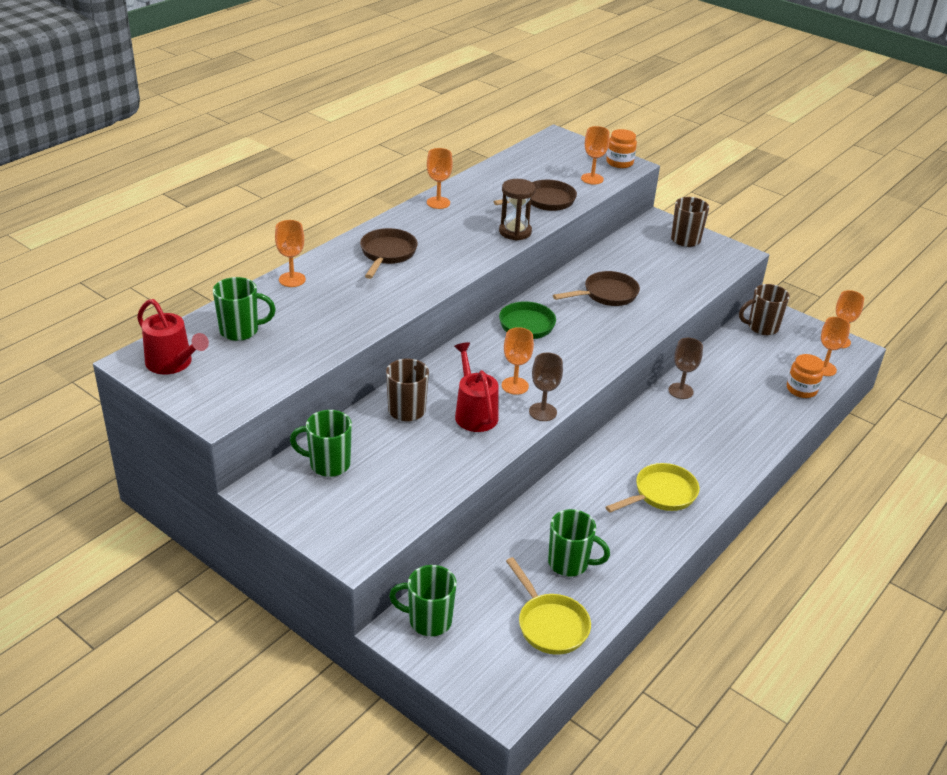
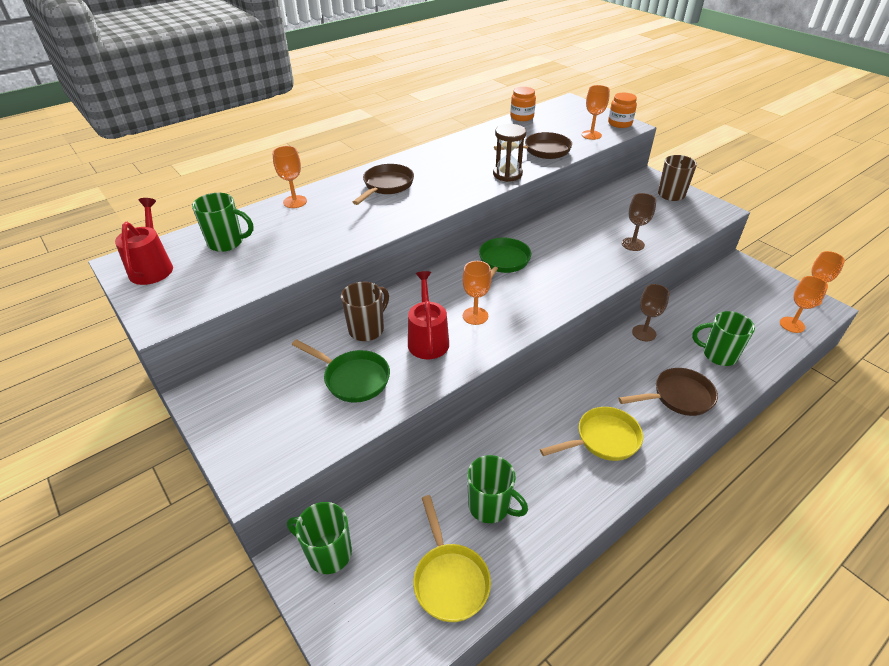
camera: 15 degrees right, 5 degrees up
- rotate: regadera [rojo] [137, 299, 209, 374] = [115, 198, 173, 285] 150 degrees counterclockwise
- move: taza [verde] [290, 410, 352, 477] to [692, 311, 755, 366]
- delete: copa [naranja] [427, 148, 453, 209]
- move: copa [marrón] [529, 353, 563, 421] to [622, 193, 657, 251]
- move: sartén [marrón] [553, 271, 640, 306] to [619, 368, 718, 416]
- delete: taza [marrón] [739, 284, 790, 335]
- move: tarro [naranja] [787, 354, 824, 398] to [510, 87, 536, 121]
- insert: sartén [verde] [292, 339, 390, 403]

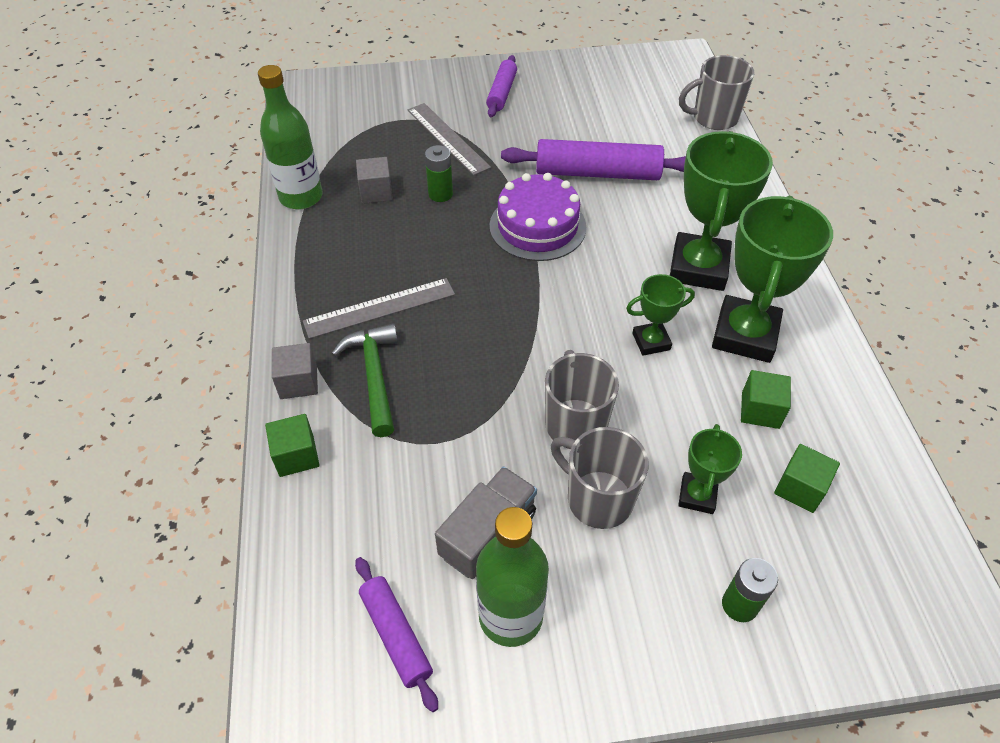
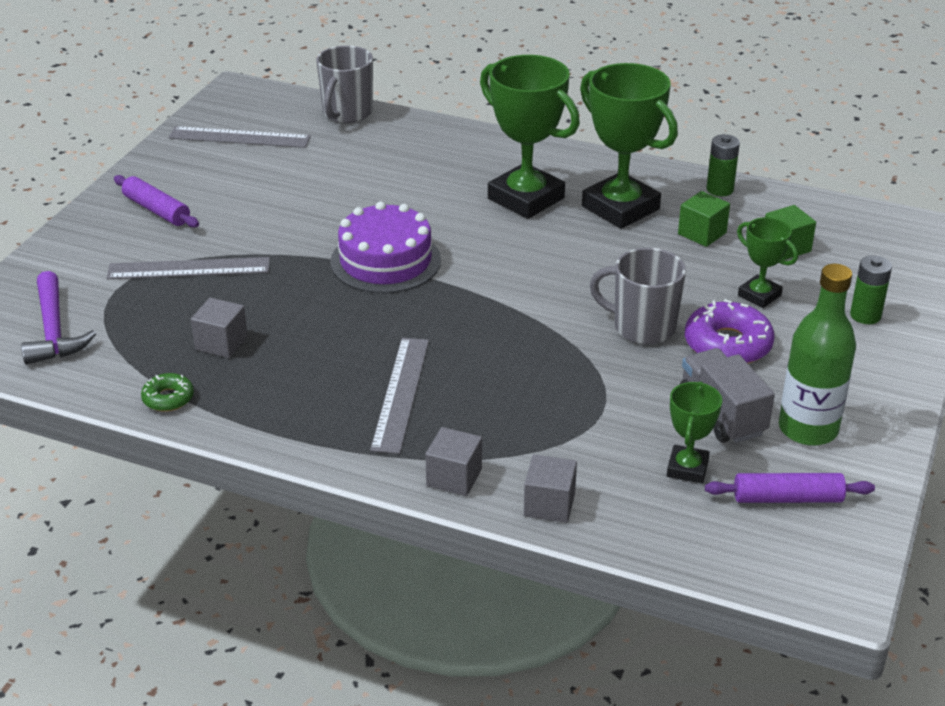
camera: 60 degrees left, 15 degrees down
- replace: botella [verde] [258, 65, 323, 209] to rosquilla [verde] [141, 373, 194, 412]
- recolor: cubo [verde] [265, 414, 320, 477] to cubo [gris] [524, 454, 577, 523]
- delete: martillo [verde] [331, 323, 398, 437]
- move: pila [verde] [425, 145, 453, 202] to [706, 134, 740, 196]
- delete: rodillo [morado] [501, 139, 686, 180]
- replace: taza [gris] [551, 427, 649, 529] to rosquilla [morado] [685, 299, 775, 364]
- move: trofeo [verde] [626, 274, 695, 356] to [667, 381, 722, 483]
- insert: martillo [morado] [21, 271, 96, 365]
- insert: regla [gris] [168, 126, 311, 148]

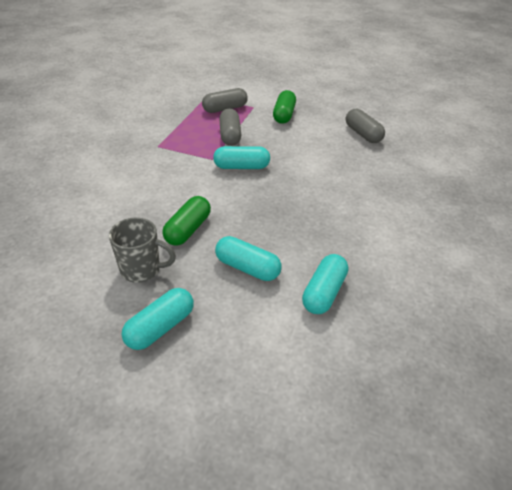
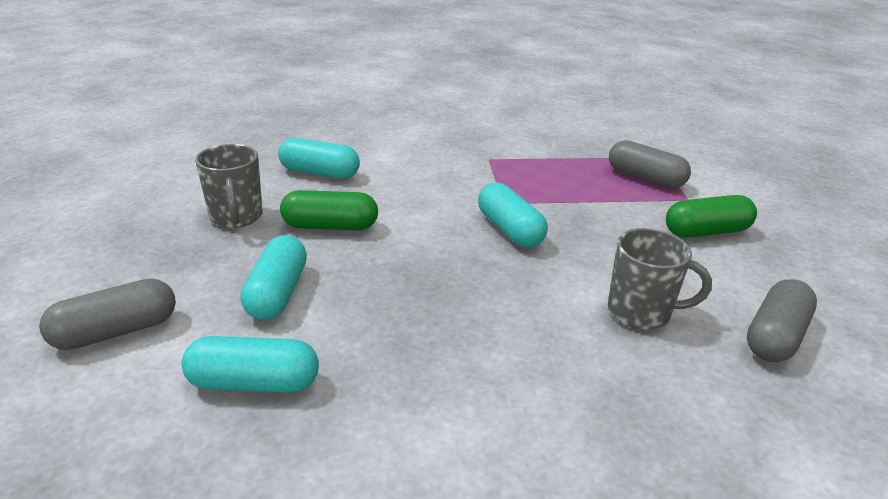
camera: 65 degrees right, 10 degrees down
- move: cápsula [turquesa] [121, 288, 194, 350] to [278, 138, 360, 179]
- move: cápsula [gris] [219, 109, 241, 146] to [39, 278, 176, 350]
- insert: taza [gris] [608, 228, 712, 330]

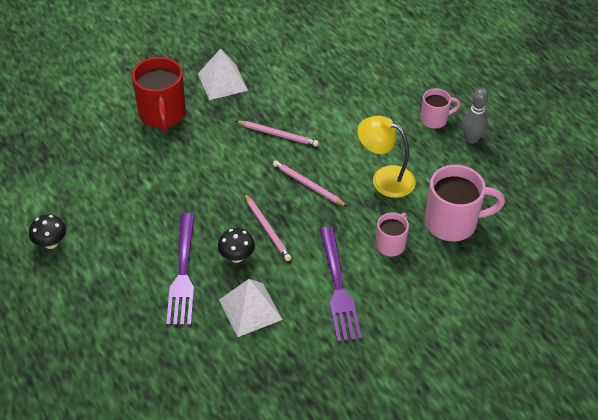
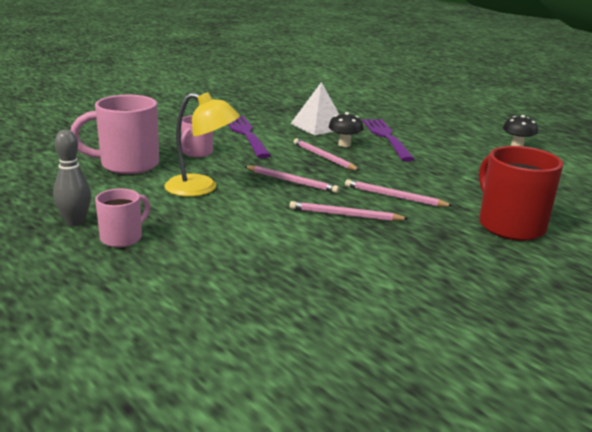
camera: 170 degrees right, 25 degrees down
- delete: pirámide [blanco] [198, 49, 248, 100]
- rotate: taza [rosa] [420, 88, 461, 128] = [95, 188, 150, 248] 150 degrees clockwise
- insert: lápiz [rosa] [345, 179, 453, 207]

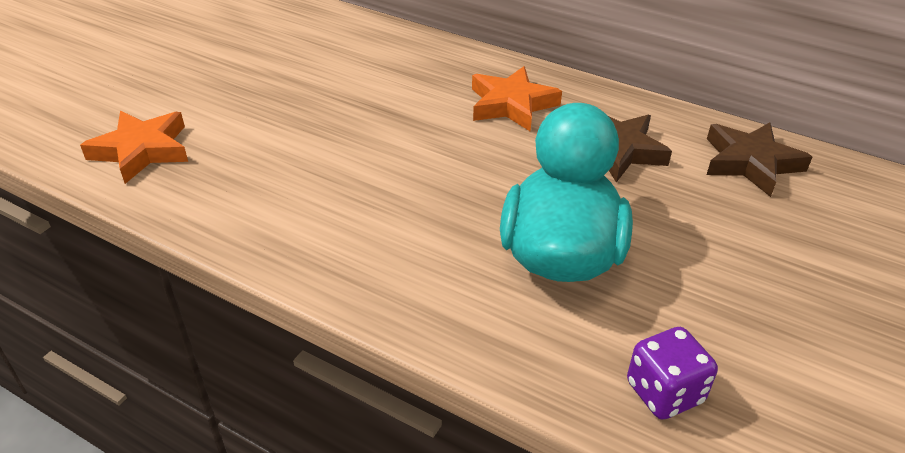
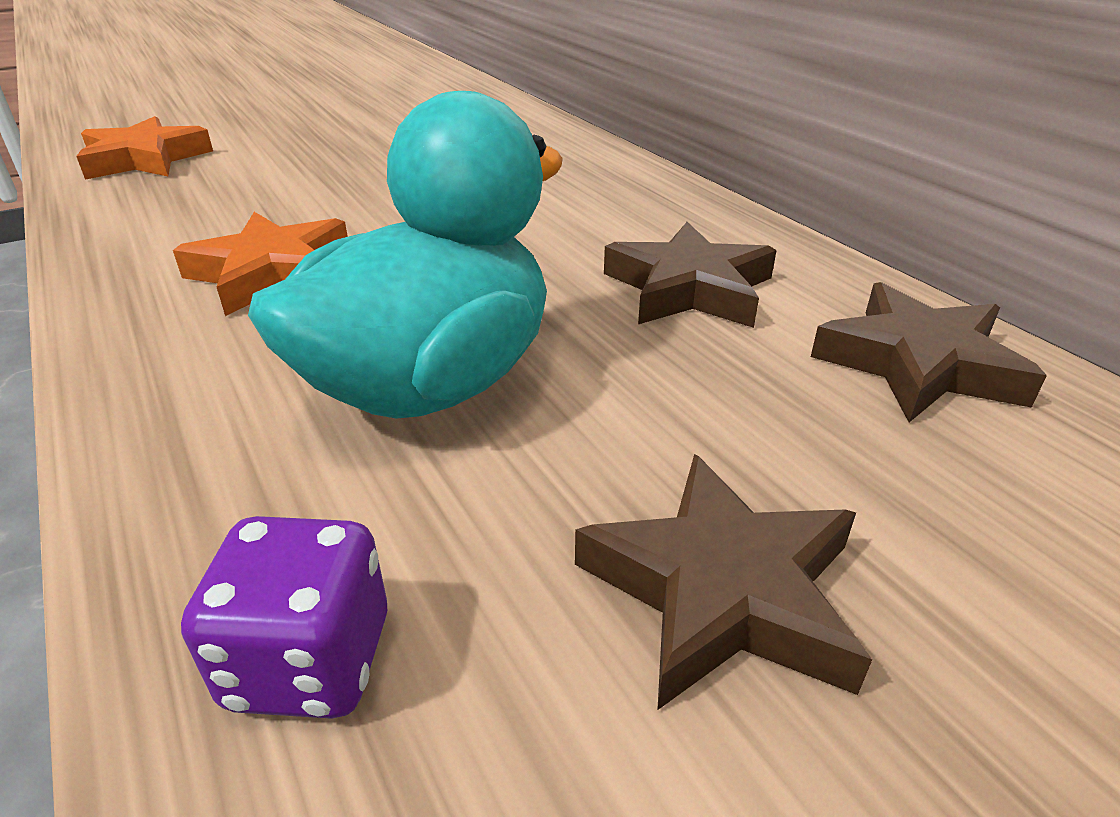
camera: 30 degrees right, 5 degrees down
- move: estrella [naranja] [472, 66, 562, 132] to [173, 212, 348, 316]
- insert: estrella [marrón] [575, 454, 872, 710]

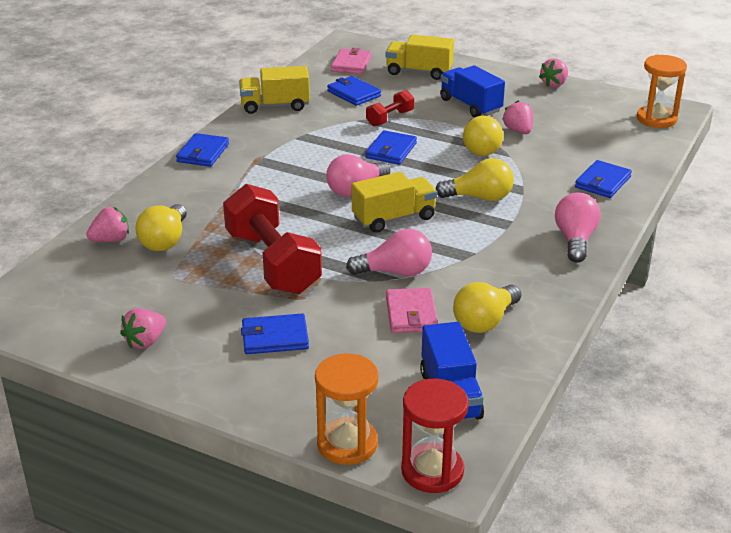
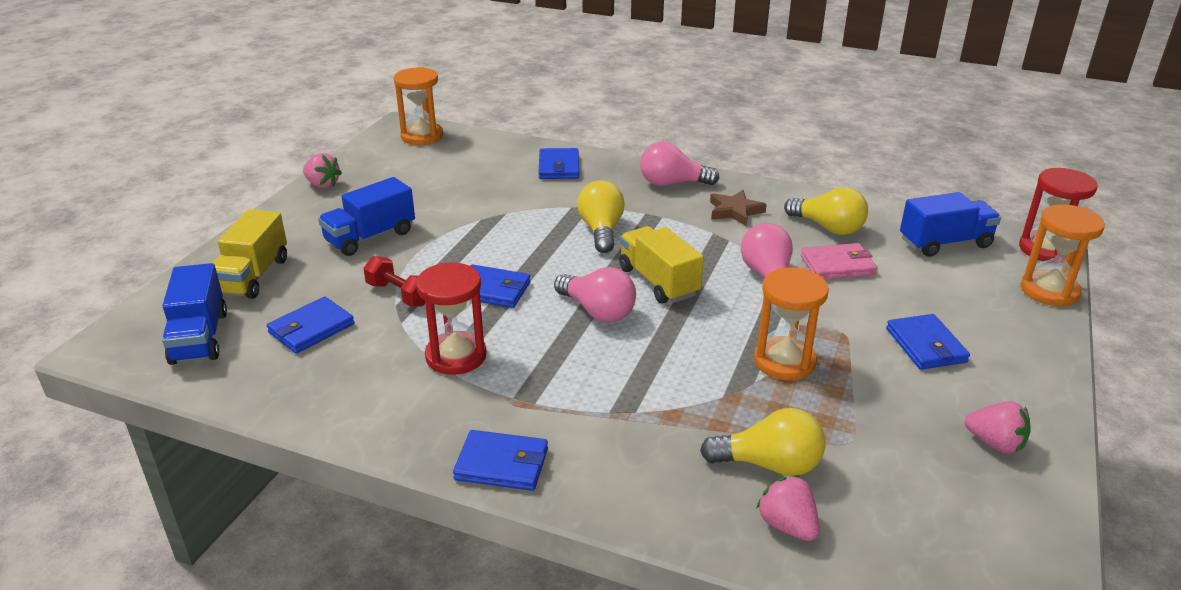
camera: 95 degrees left, 0 degrees up
- replace: mancuerna [rojo] [223, 184, 322, 294] to reloj de arena [naranja] [754, 267, 829, 380]
- delete: camión [amarillo] [239, 66, 310, 114]
- replace: cartera [rosa] [331, 48, 371, 74] to camión [azul] [162, 263, 227, 365]
- delete: bombilla [amarillo] [463, 116, 503, 156]
- delete: fresa [rosa] [503, 100, 533, 134]
- rotate: cartera [azul] [575, 160, 632, 198] = [539, 148, 579, 179] 60 degrees clockwise
- insert: reloj de arena [rojo] [416, 263, 487, 375]
- insert: estrella [marrón] [710, 190, 767, 226]

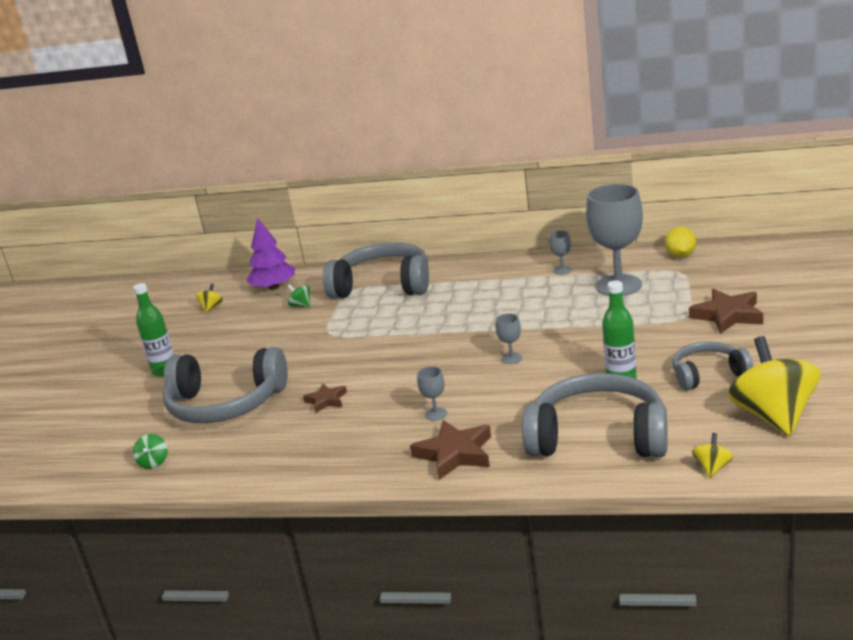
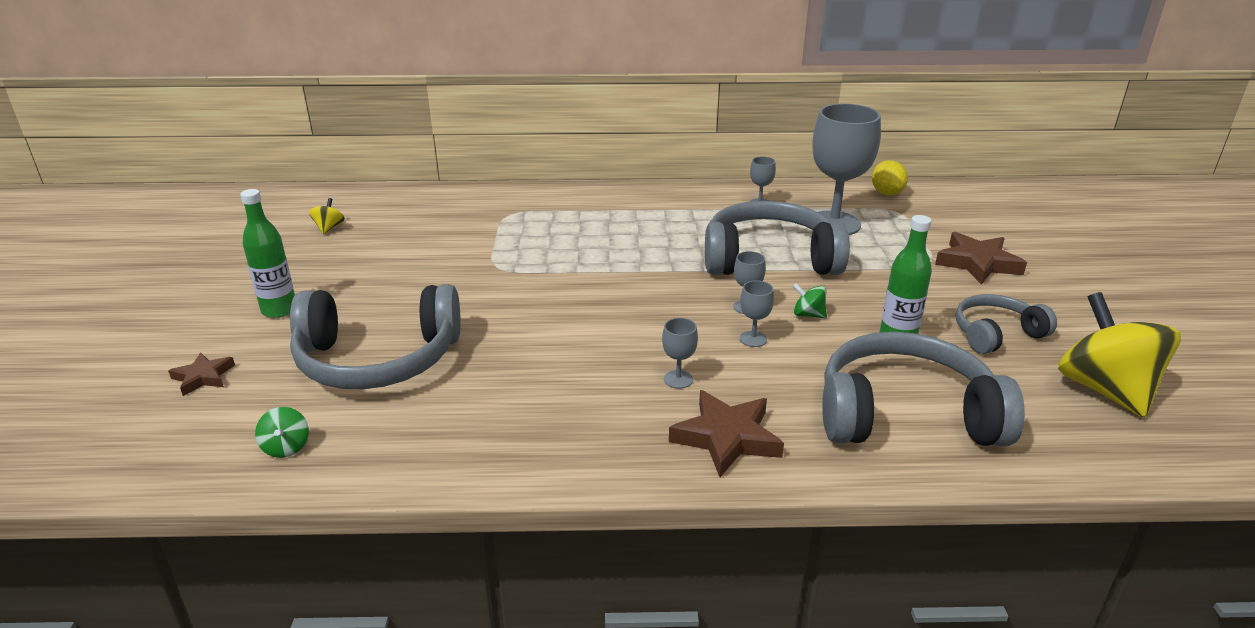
camera: 15 degrees left, 5 degrees up
- delete: árbol [morado] [246, 219, 295, 290]
- move: peonza [verde] [287, 284, 310, 307] to [793, 283, 827, 318]
- move: estrella [marrón] [303, 383, 347, 413] to [168, 352, 235, 396]
- move: auriculares [gris] [323, 242, 429, 299] to [705, 201, 850, 275]
- delete: peonza [amarillo] [692, 433, 733, 478]
- insert: copa [gris] [740, 280, 774, 347]

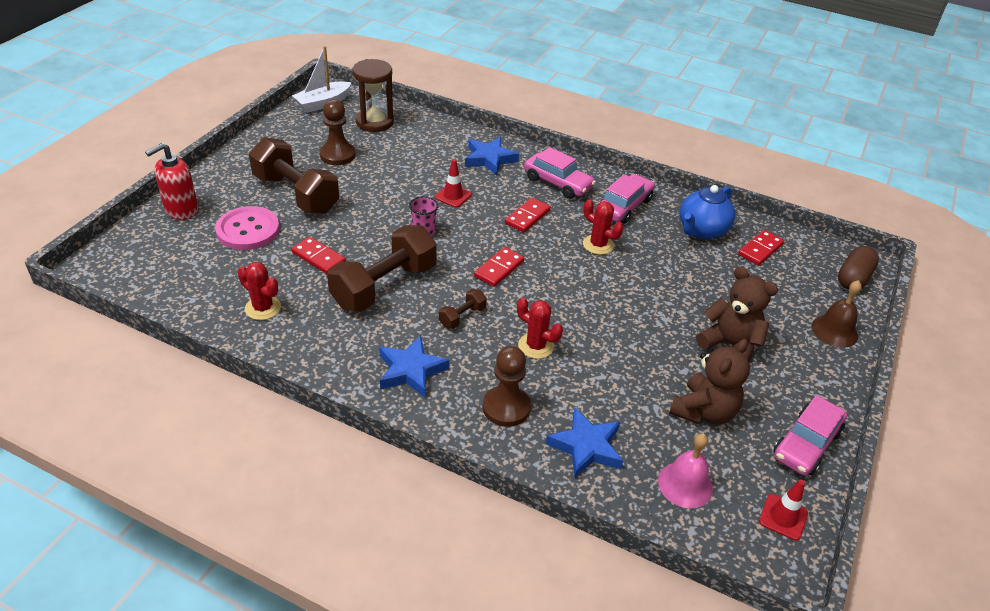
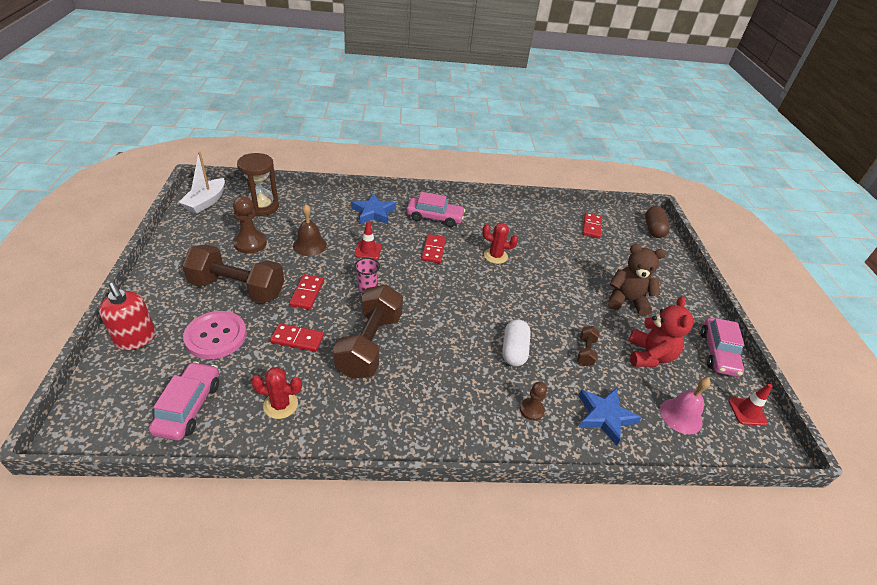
camera: 30 degrees left, 0 degrees up
- rotate: dispensador de jabón [rojo] [145, 143, 198, 220] = [99, 282, 156, 350] 60 degrees counterclockwise
- delete: estrella [azul] [379, 336, 450, 398]
- move: mancuerna [marrón] [439, 289, 487, 329] to [577, 326, 600, 366]
- move: ficha de dominó [rojo] [474, 247, 524, 287] to [289, 274, 324, 310]
- resize: peón [marrón] [483, 346, 531, 427] = [520, 382, 547, 421] x0.61
- replace: cactus [rojo] [517, 298, 563, 359] to cápsula [blanco] [502, 319, 531, 366]
- move: coche [rosa] [599, 174, 655, 224] to [149, 361, 219, 441]
- recolor: osito [marrón] [669, 339, 750, 424] to osito [rojo] [629, 296, 693, 367]
- delete: tetera [azul] [680, 185, 735, 239]
- move: campana [marrón] [812, 280, 862, 348] to [293, 204, 327, 256]

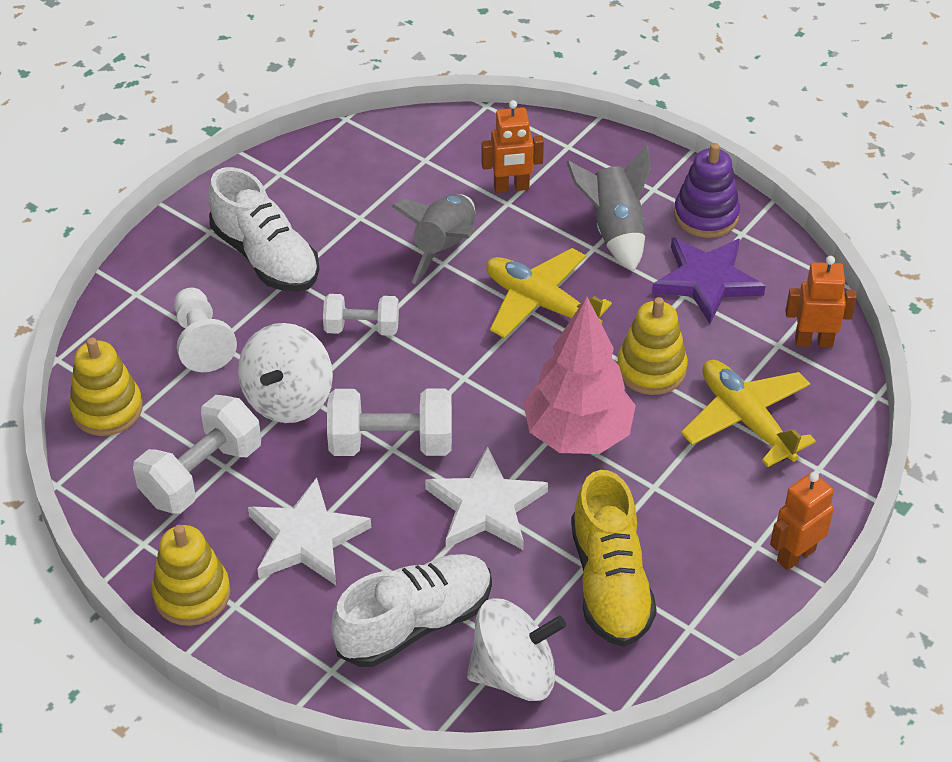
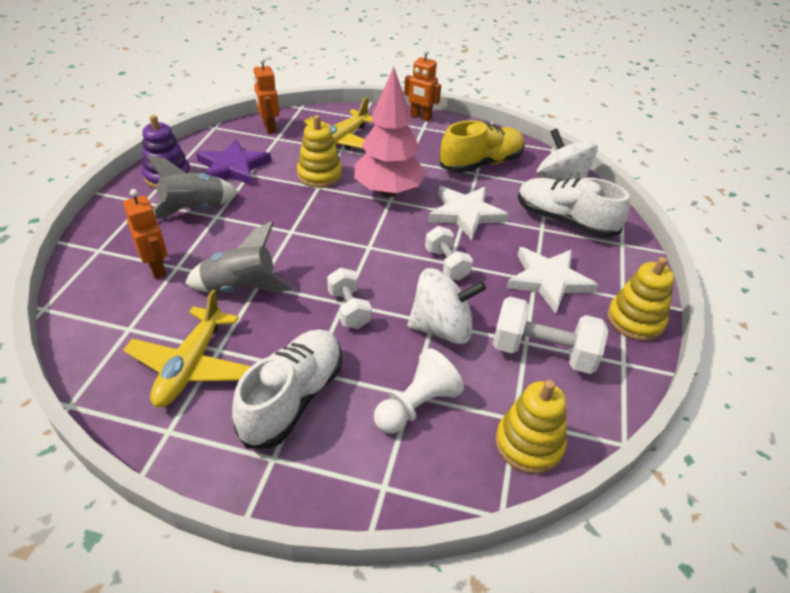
camera: 115 degrees left, 5 degrees down
- resize: mancuerna [blanco] [327, 389, 452, 456] = [425, 226, 473, 281] x0.63
- move: avión [amarillo] [486, 248, 612, 338] to [123, 289, 251, 407]

